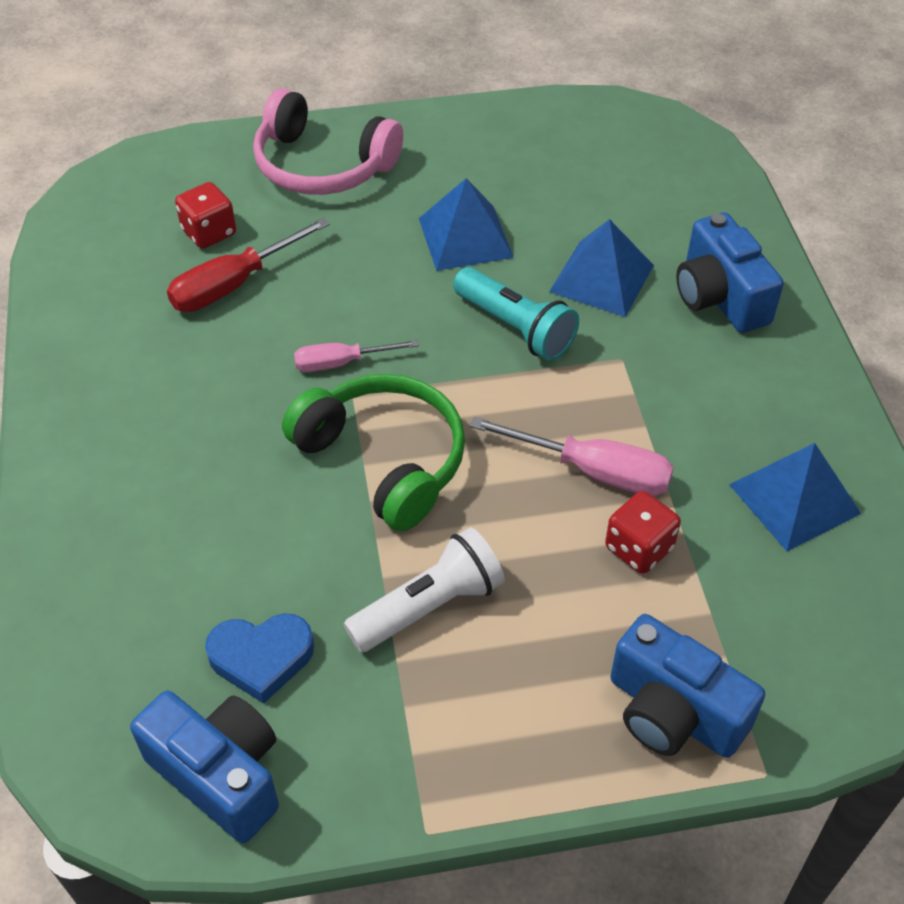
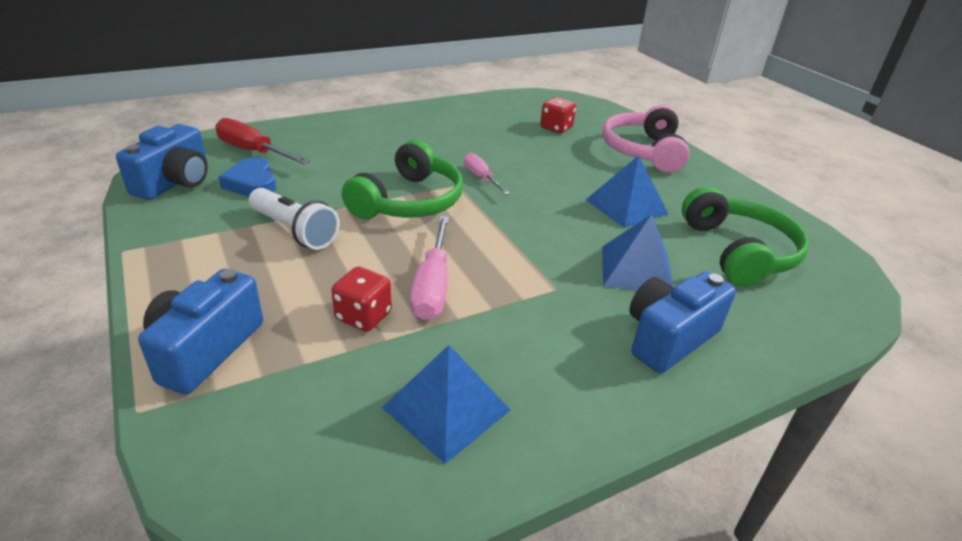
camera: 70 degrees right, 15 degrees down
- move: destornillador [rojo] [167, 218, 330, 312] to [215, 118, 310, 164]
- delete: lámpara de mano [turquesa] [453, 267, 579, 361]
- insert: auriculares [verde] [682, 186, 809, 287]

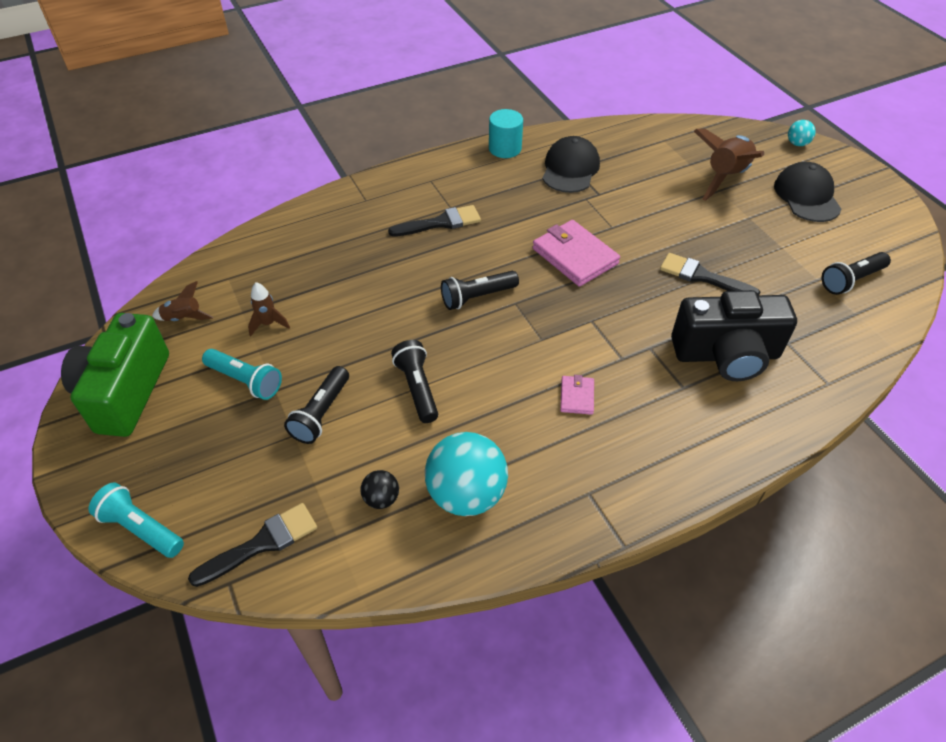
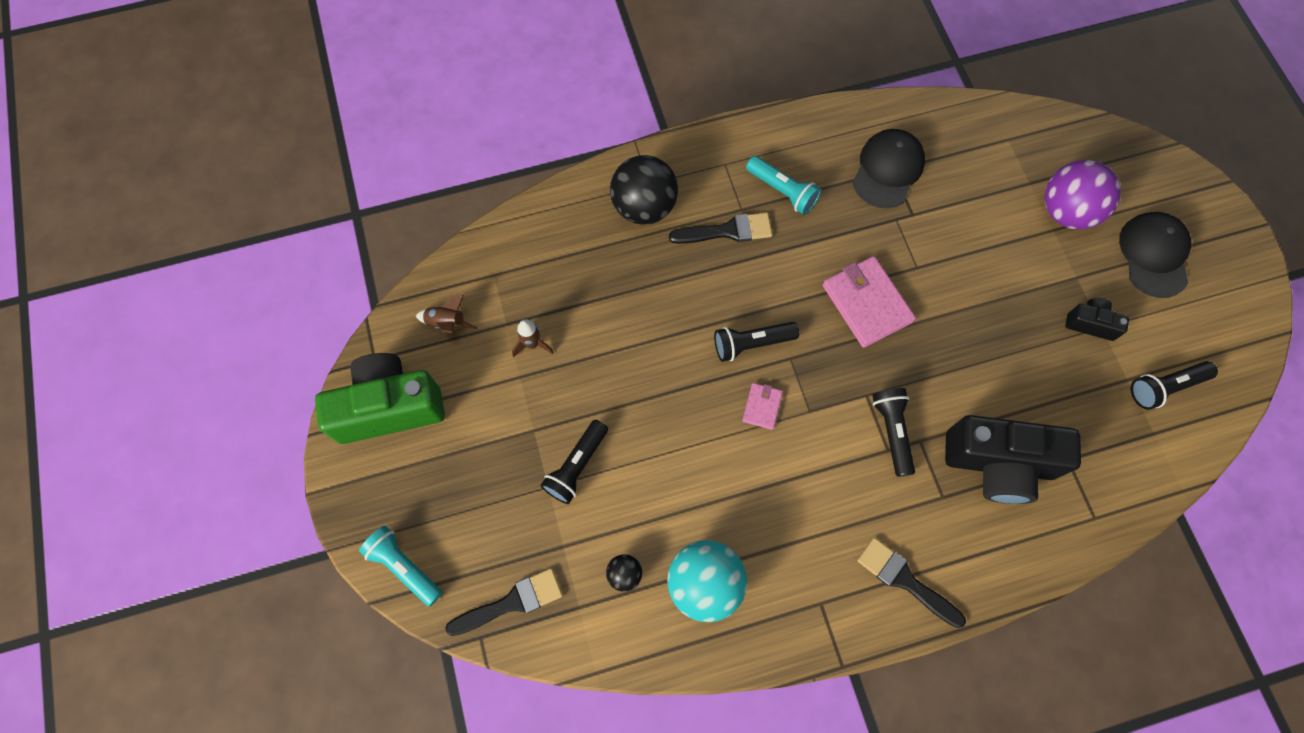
camera: 10 degrees right, 20 degrees up
- rotate: cámara [verde] [61, 313, 169, 437] = [315, 353, 445, 444] 60 degrees clockwise
- move: lámpara de mano [turquesa] [202, 349, 282, 400] to [746, 156, 821, 215]
- move: lámpara de mano [negro] [391, 340, 438, 423] to [872, 388, 915, 477]
- delete: cilindro [turquesa] [489, 109, 523, 158]
- move: cartera [rosa] [560, 375, 594, 415] to [742, 383, 783, 430]
- move: pincel [negro] [660, 253, 760, 295] to [857, 538, 966, 628]
- replace: cohete [marrón] [694, 129, 764, 201] to pelota [morado] [1045, 160, 1121, 230]
- delete: pelota [turquesa] [788, 120, 816, 146]
- insert: pelota [negro] [610, 155, 678, 225]
- insert: cámara [negro] [1065, 298, 1129, 341]

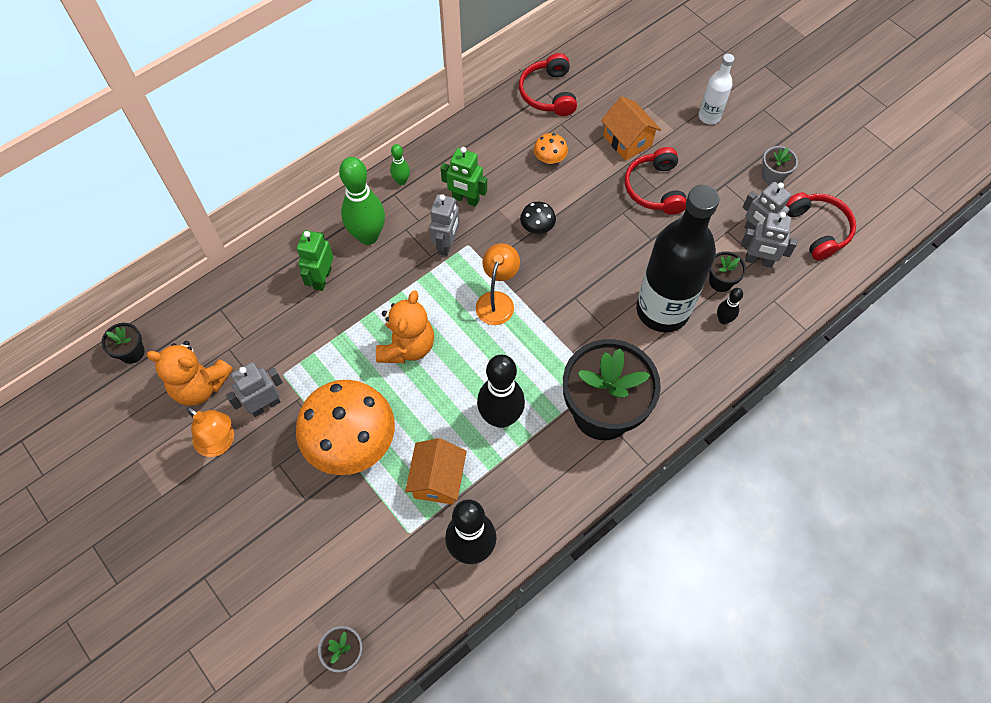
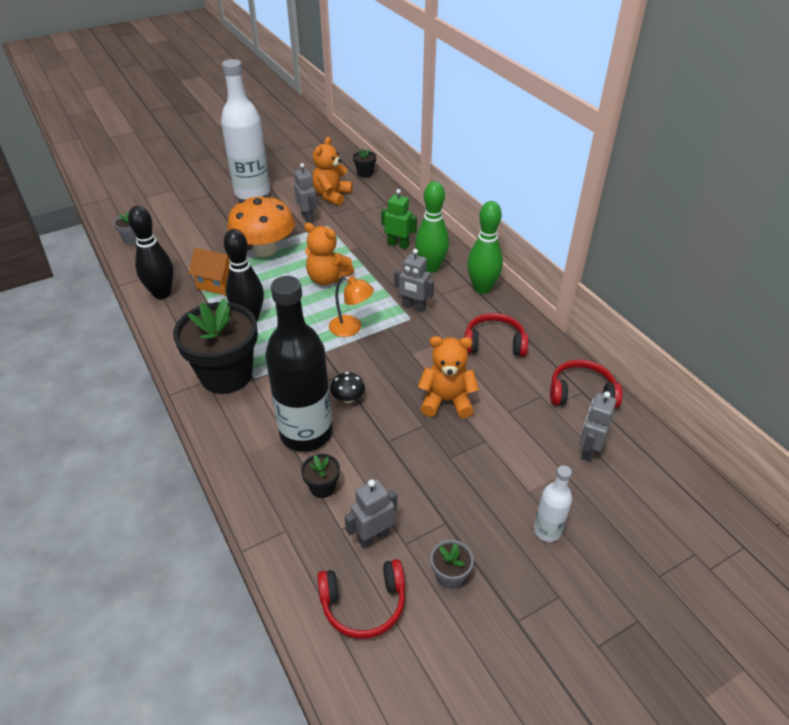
camera: 100 degrees right, 20 degrees down
- delete: lámpara [naranja] [187, 407, 234, 457]
- resize: bolo [verde] [390, 144, 410, 185] = [467, 201, 503, 294] x2.10
- delete: robot [verde] [441, 147, 487, 207]
- move: seta [negro] [520, 202, 556, 234] to [330, 372, 365, 403]
- delete: seta [naranja] [534, 133, 568, 164]
- delete: casa [naranja] [601, 96, 661, 161]
- move: auriculares [rojo] [625, 147, 687, 215] to [465, 313, 529, 357]
- delete: bolo [negro] [717, 288, 743, 324]
- move: robot [gris] [741, 212, 797, 268] to [579, 391, 617, 462]
- insert: botella [blanco] [221, 59, 270, 200]
- insert: osito [naranja] [418, 336, 479, 418]

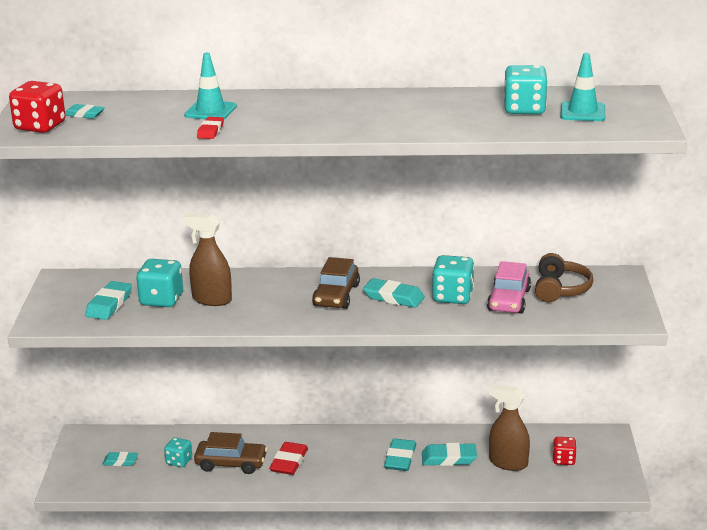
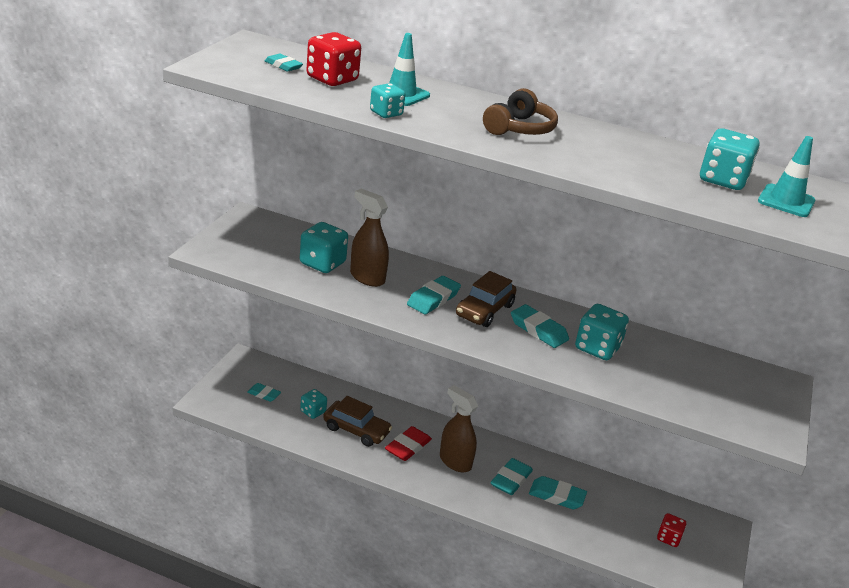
camera: 15 degrees right, 5 degrees up
- move: dado [rojo] [9, 81, 65, 133] to [306, 32, 361, 86]
- move: goma de borrar [turquesa] [85, 281, 132, 320] to [407, 276, 461, 314]
- replace: goma de borrar [rojo] [197, 117, 224, 139] to dado [turquesa] [370, 83, 405, 118]
- delete: coche [rosa] [487, 261, 531, 314]
- move: pulverizador [marrón] [489, 384, 530, 471] to [440, 385, 478, 472]
- move: auriculares [marrón] [535, 253, 593, 302] to [483, 88, 558, 135]

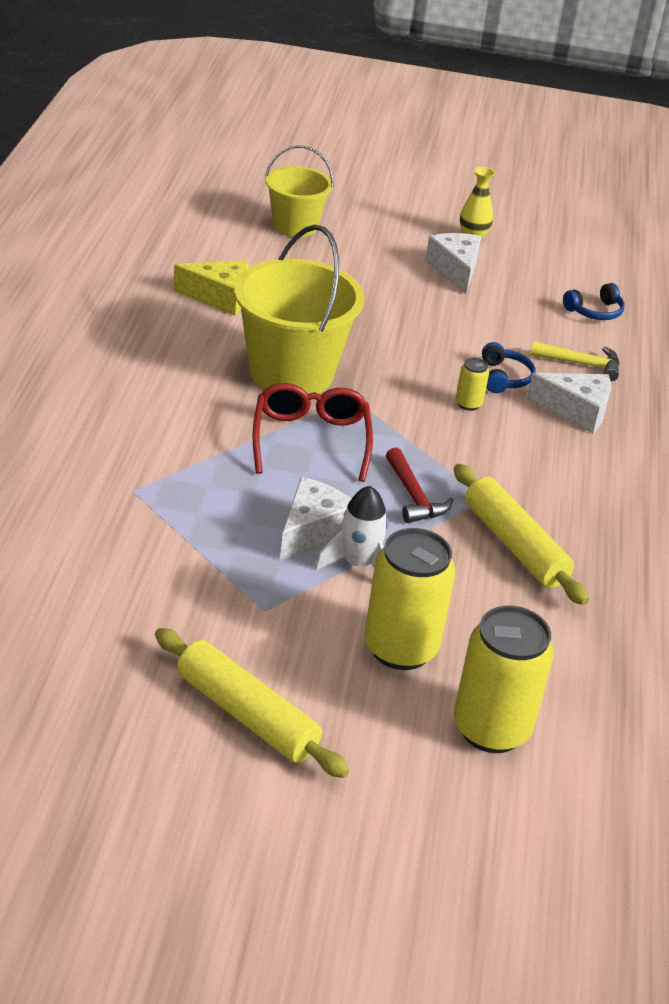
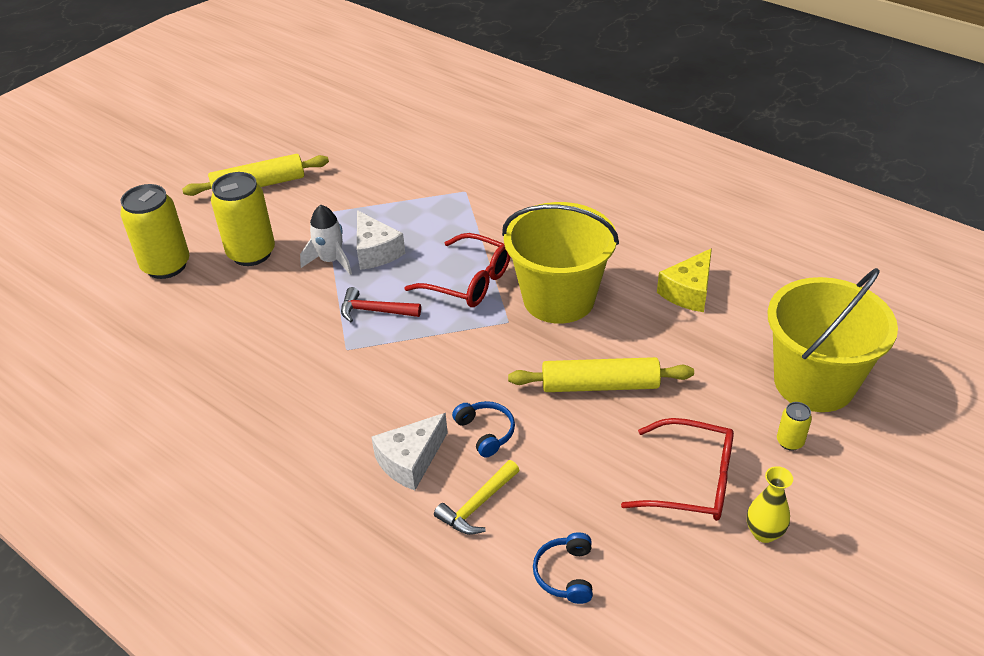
camera: 125 degrees right, 5 degrees up
- resize: balde [amarillo] [265, 145, 334, 237] = [767, 268, 898, 412] x1.65
- replace: queso [blanco] [425, 233, 481, 294] to gafas [rojo] [621, 418, 734, 521]
- move: rodillo [amarillo] [454, 464, 589, 605] to [508, 357, 694, 392]
- move: lata [amarillo] [456, 357, 489, 411] to [777, 402, 812, 451]
- rotate: auriculares [azul] [482, 342, 536, 393] = [452, 401, 515, 457] 150 degrees counterclockwise

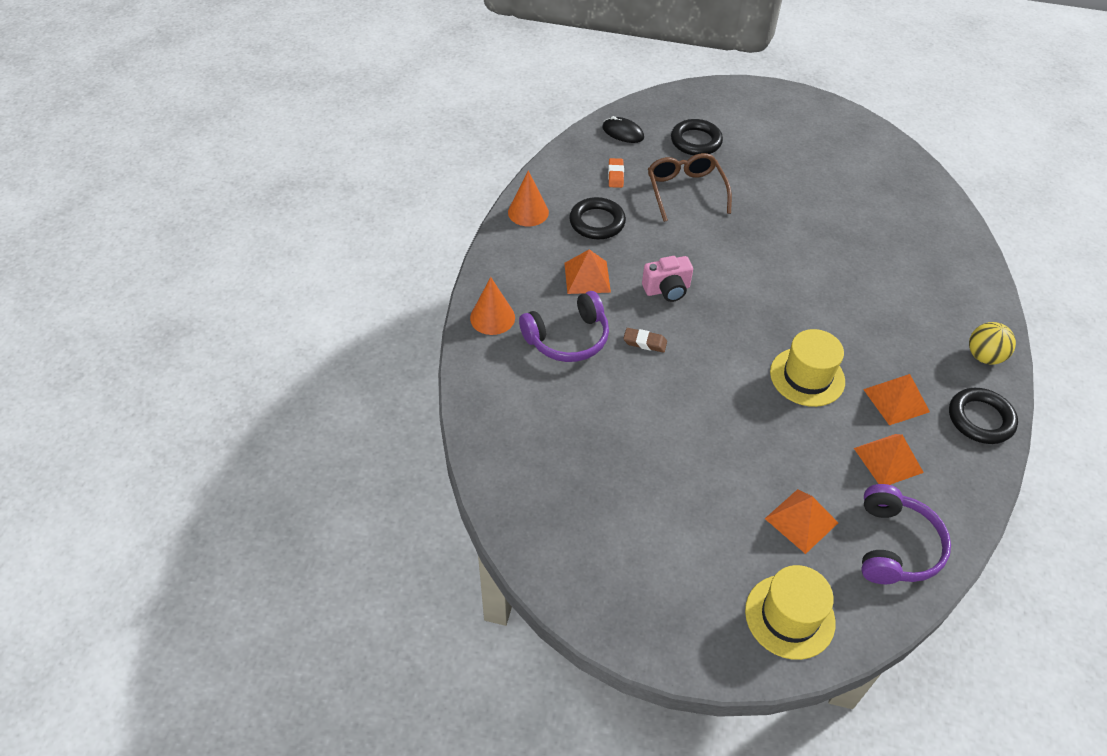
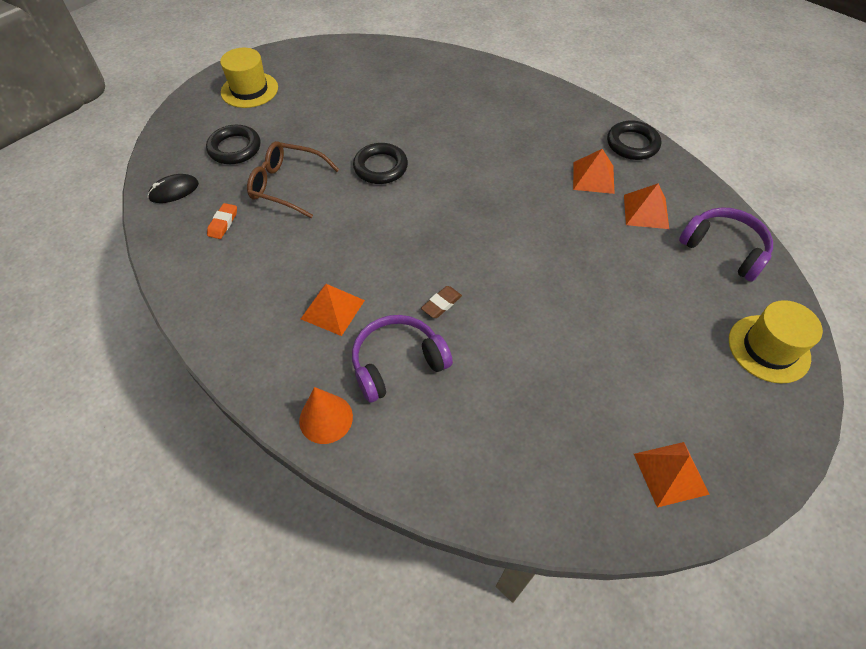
camera: 60 degrees left, 5 degrees up
- delete: cono [naranja] [508, 171, 549, 226]
- rotate: auriculares [morado] [519, 291, 609, 362] = [352, 315, 453, 403] 120 degrees counterclockwise
- move: anillo [negro] [569, 197, 626, 239] to [353, 143, 408, 184]
- rotate: goma de borrar [naranja] [608, 158, 624, 188] = [207, 203, 237, 239] 75 degrees clockwise
- delete: cámara [rosa] [642, 256, 693, 302]
- move: pirámide [naranja] [765, 489, 838, 554] to [634, 442, 710, 508]
- move: sombrero [amarillo] [770, 329, 845, 407] to [220, 48, 278, 108]
- delete: pelota [amarillo] [969, 322, 1016, 365]

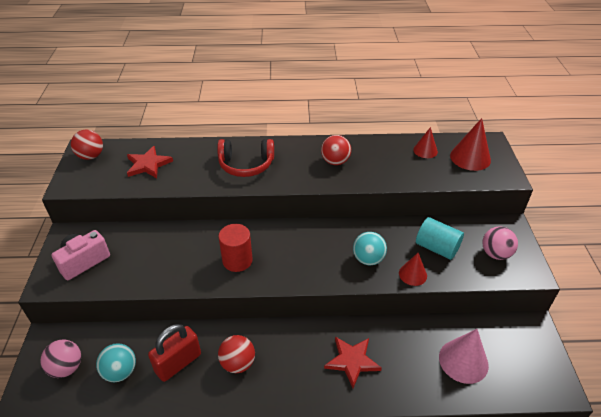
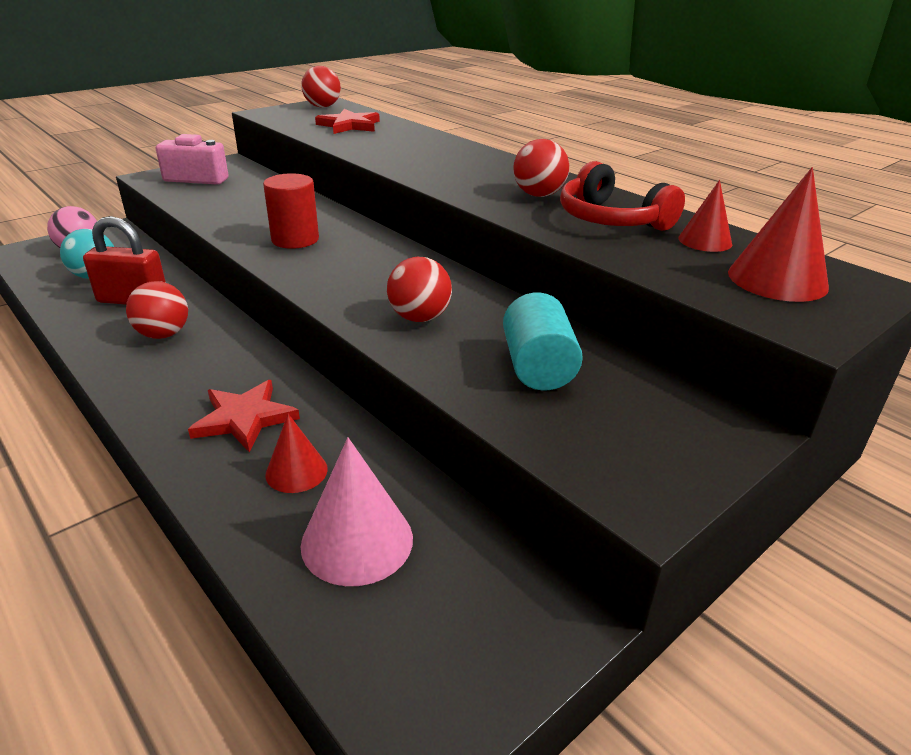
camera: 50 degrees right, 10 degrees down
- move: auriculares [rojo] [217, 139, 274, 177] to [560, 161, 685, 231]
- recolor: pelota [turquesa] [353, 232, 387, 265] to pelota [rojo] [387, 257, 452, 322]
- move: cono [rojo] [399, 253, 427, 286] to [265, 414, 328, 493]
- delete: pelota [rosa] [482, 226, 518, 260]

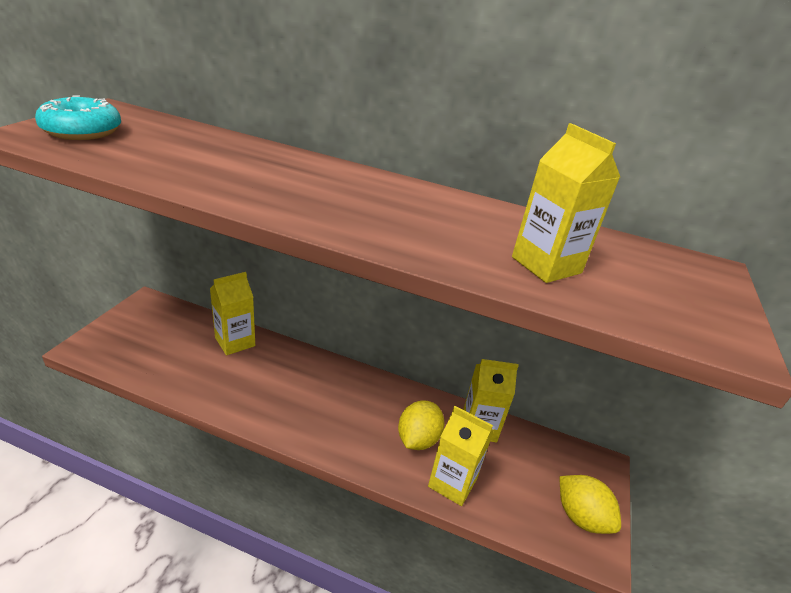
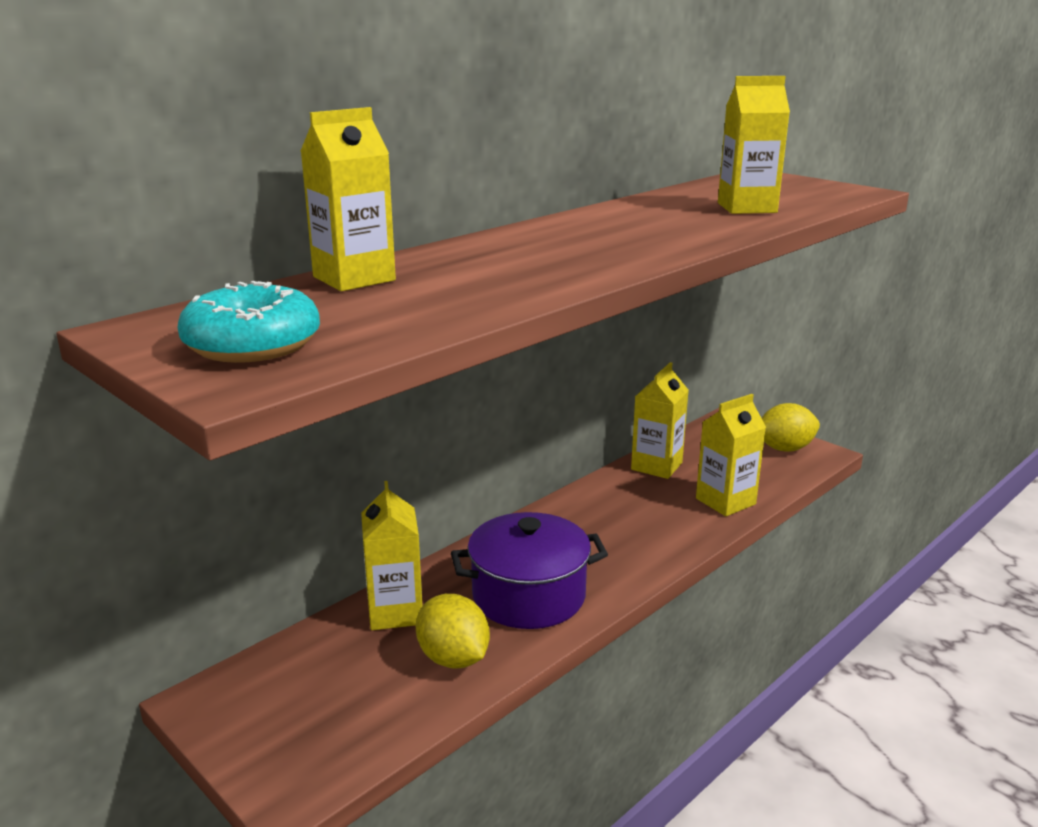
camera: 60 degrees left, 10 degrees down
- move: limón [amarillo] [398, 400, 445, 450] to [416, 594, 490, 669]
- insert: cartón de leche [amarillo] [300, 107, 396, 291]
- insert: olla [morado] [451, 512, 608, 629]

